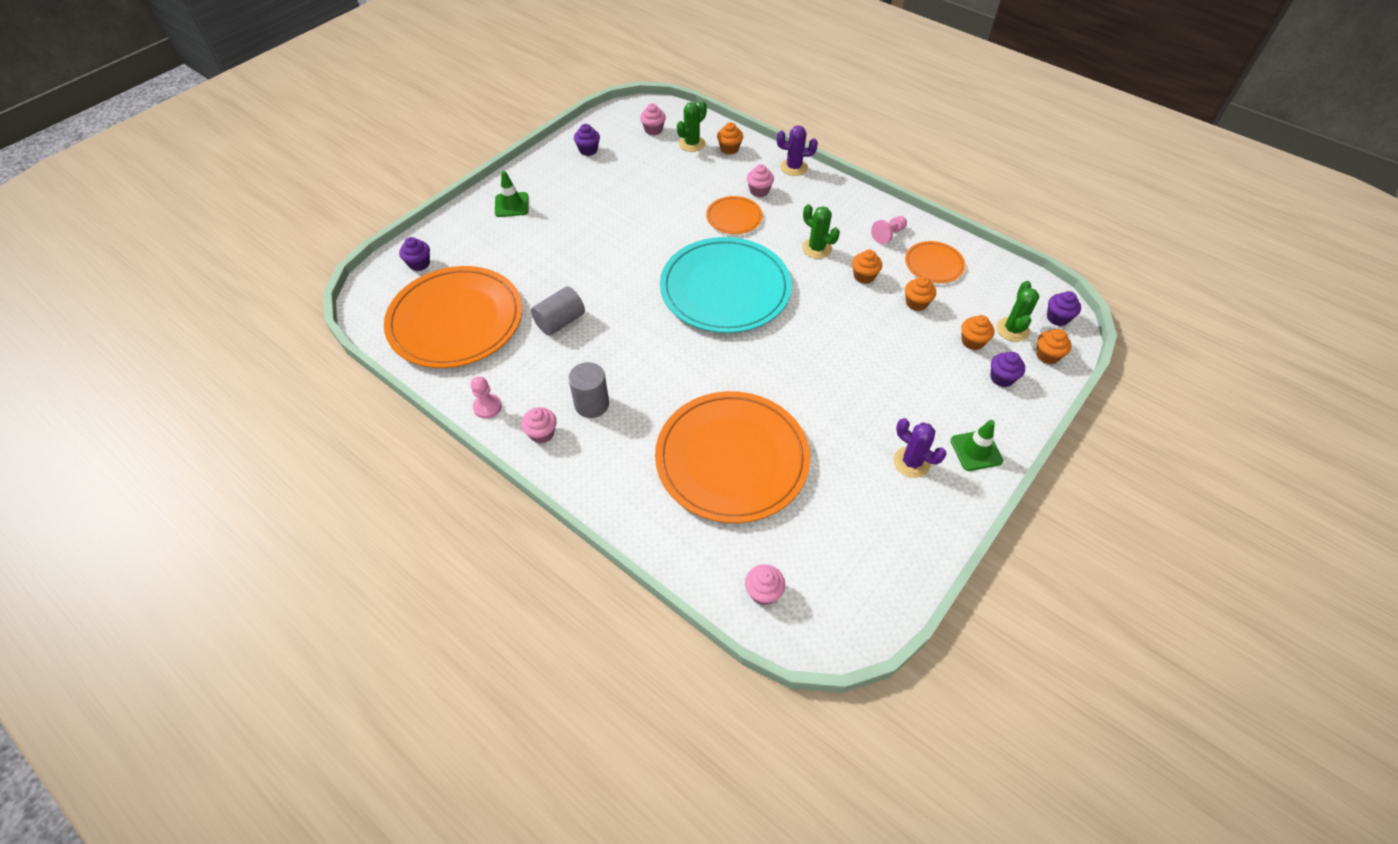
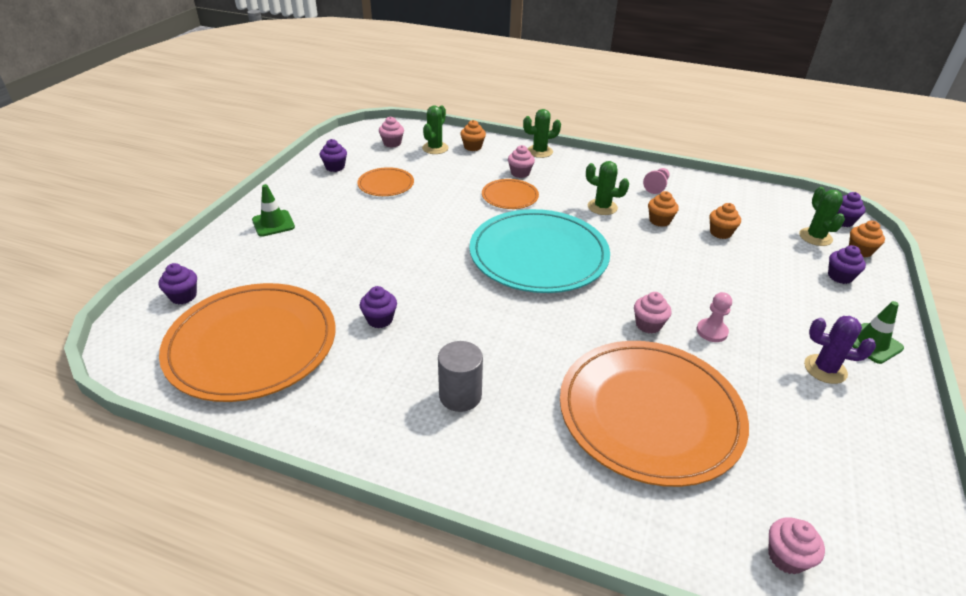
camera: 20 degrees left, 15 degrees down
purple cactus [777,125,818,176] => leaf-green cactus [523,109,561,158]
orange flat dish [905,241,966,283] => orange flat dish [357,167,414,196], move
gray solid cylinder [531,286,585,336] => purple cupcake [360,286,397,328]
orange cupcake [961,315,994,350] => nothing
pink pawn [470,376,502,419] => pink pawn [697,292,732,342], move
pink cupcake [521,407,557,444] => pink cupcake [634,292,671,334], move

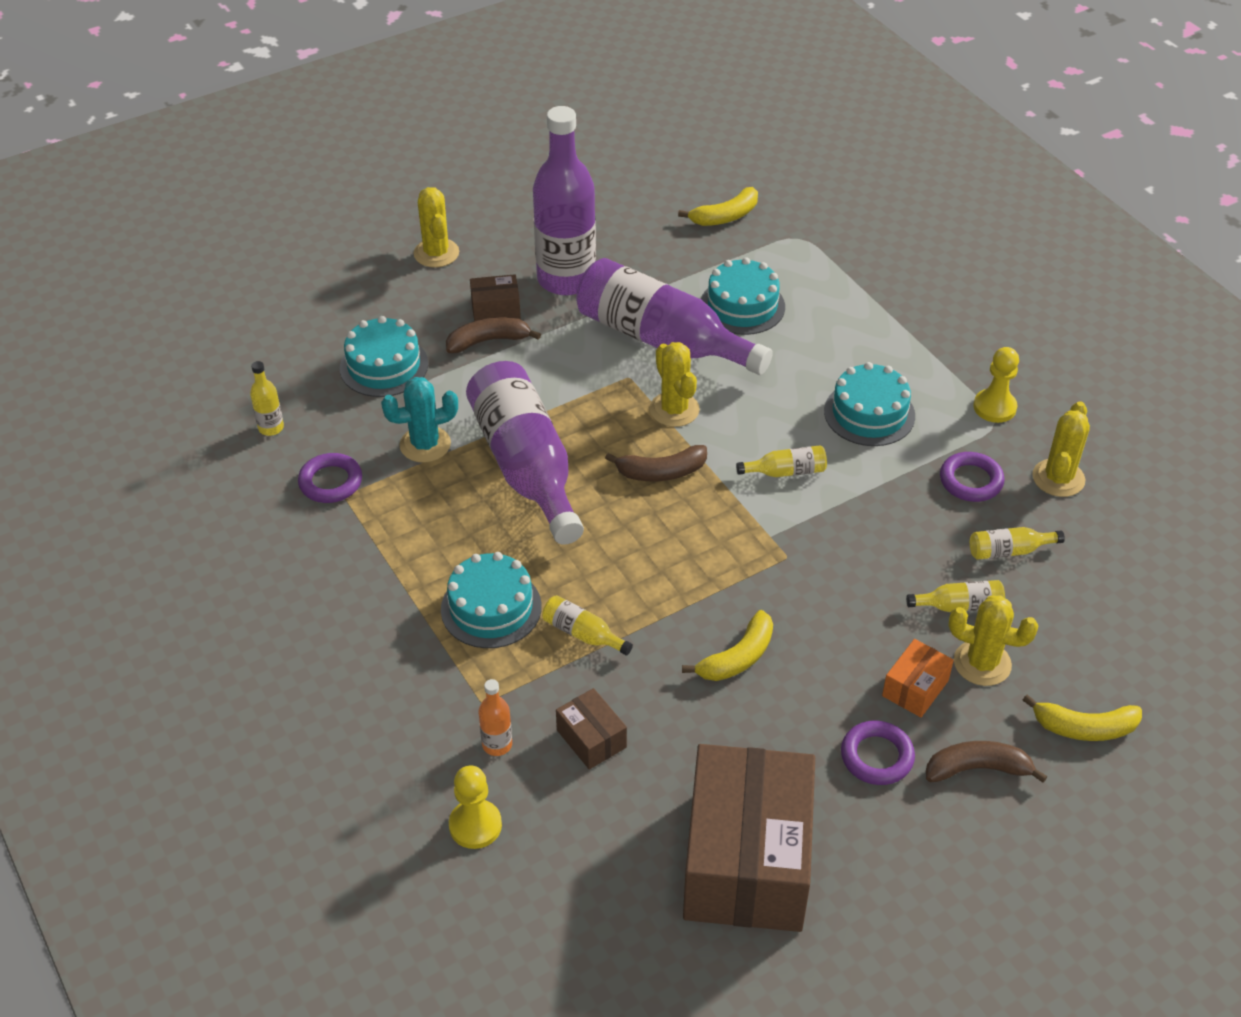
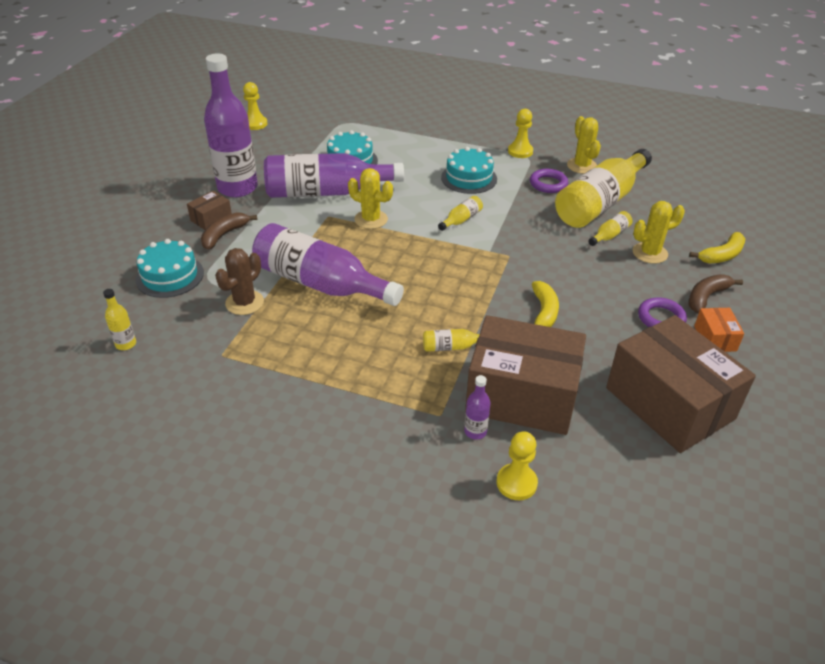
camera: 40 degrees left, 5 degrees down
bright yellow cactus [414,187,459,268] => nothing
bright yellow banana fruit [678,187,758,226] => nothing
teal cactus [381,377,458,463] => brown cactus [215,248,264,315]
brown banana fruit [605,445,707,481] => nothing
purple hoop [298,453,362,503] => nothing
bright yellow bottle [970,527,1065,560] => bright yellow bottle [555,149,652,228], x2.49
teal layer cake [441,552,542,648] => nothing
orange package [882,639,954,717] => orange package [694,308,744,352], move
orange bottle [479,679,512,756] => purple bottle [464,375,491,440]
brown package [556,688,627,770] => brown package [465,315,586,435], x2.39
nothing => bright yellow pawn [243,82,268,130]

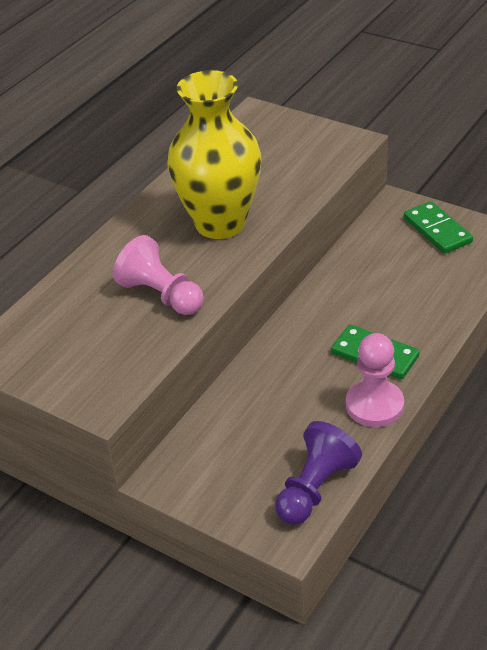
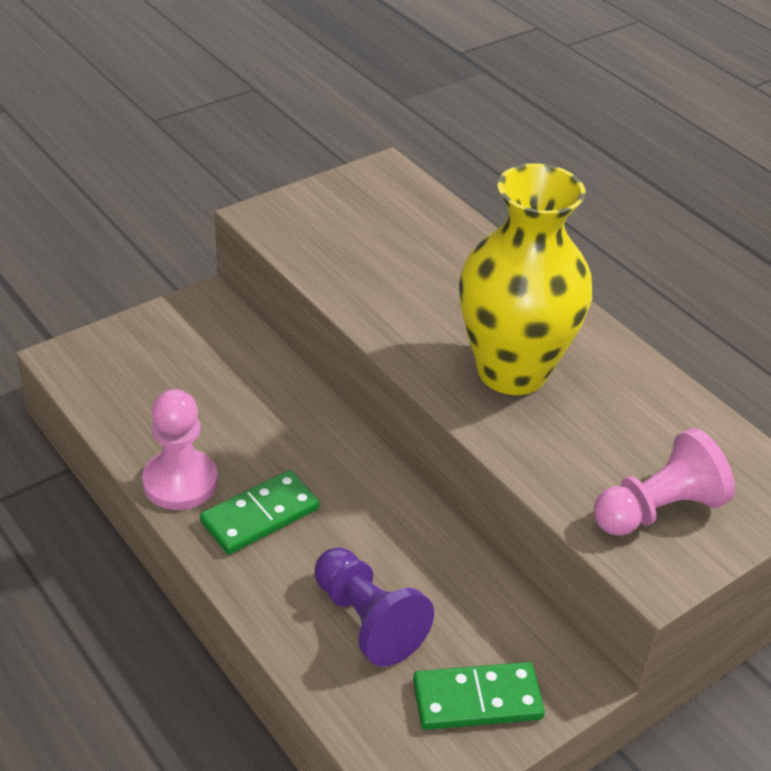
camera: 105 degrees right, 0 degrees up
pink pawn [113,235,204,315] => pink pawn [594,428,735,536], move
purple pawn [275,421,362,525] => purple pawn [314,547,434,667], move

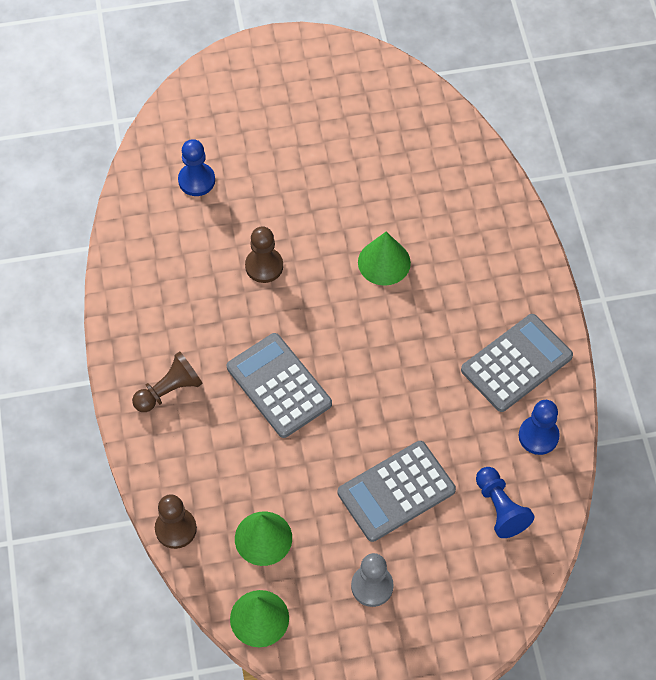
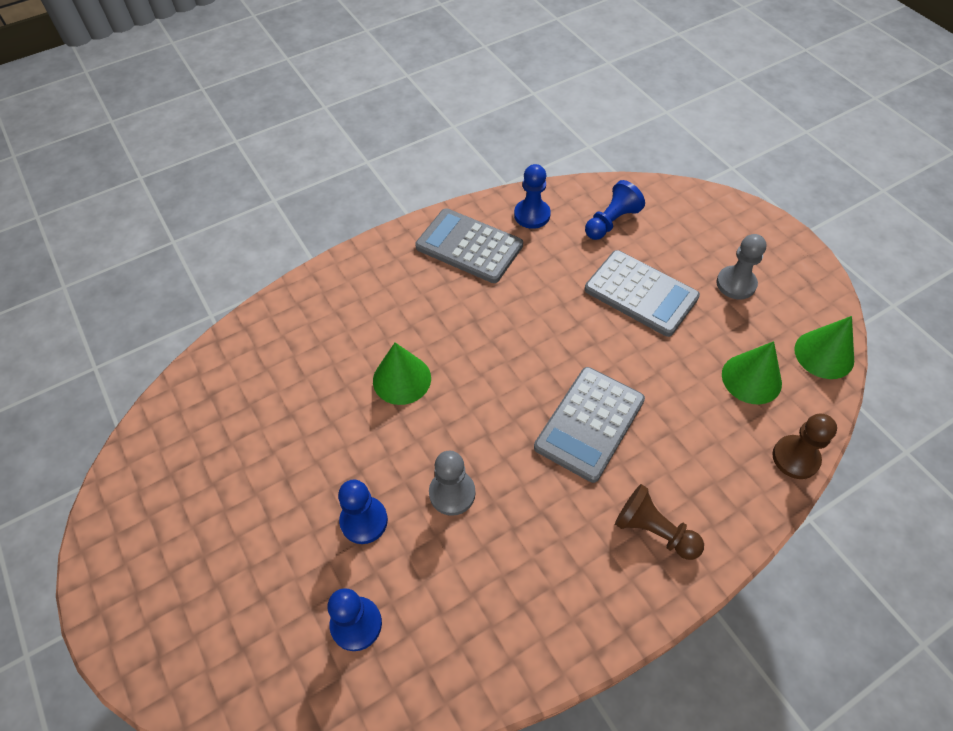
camera: 110 degrees left, 5 degrees down
brown pawn [245,227,283,283] => gray pawn [429,451,476,516]
nothing => cobalt pawn [338,479,388,544]

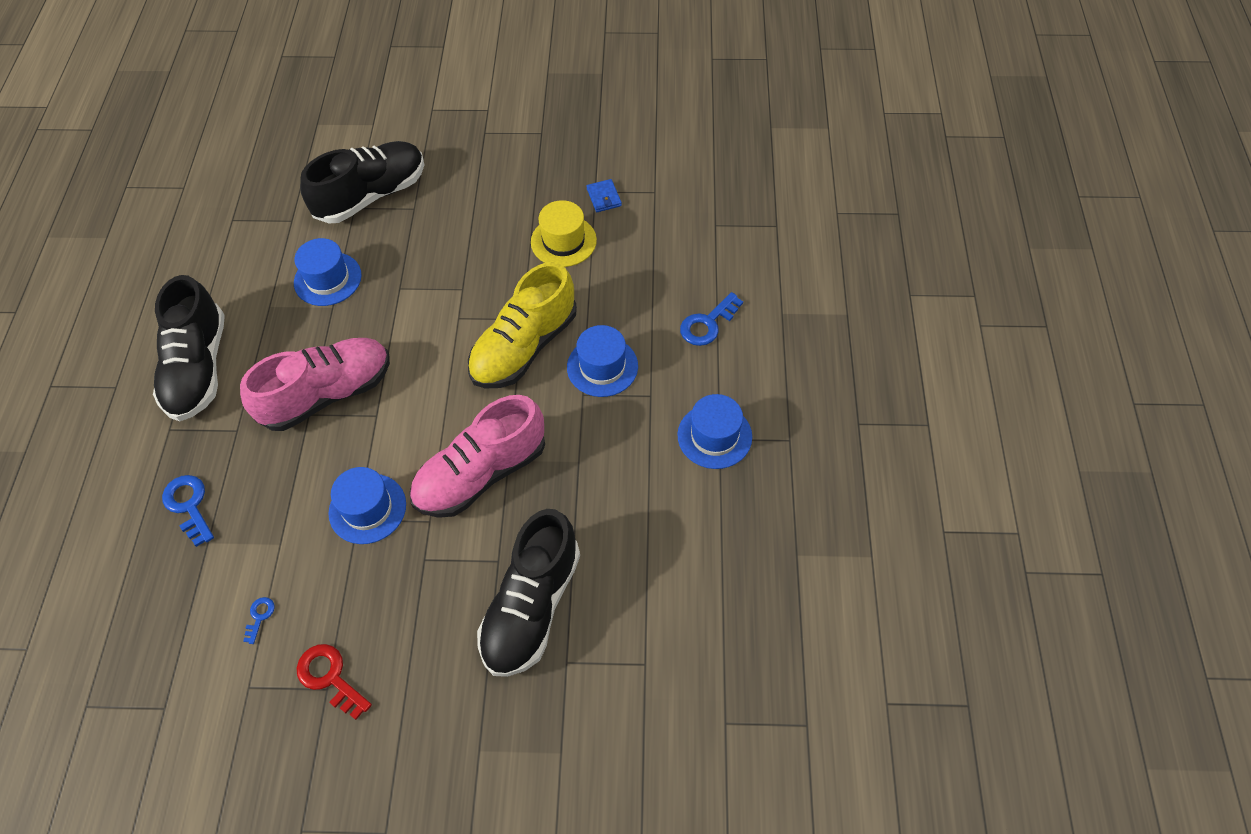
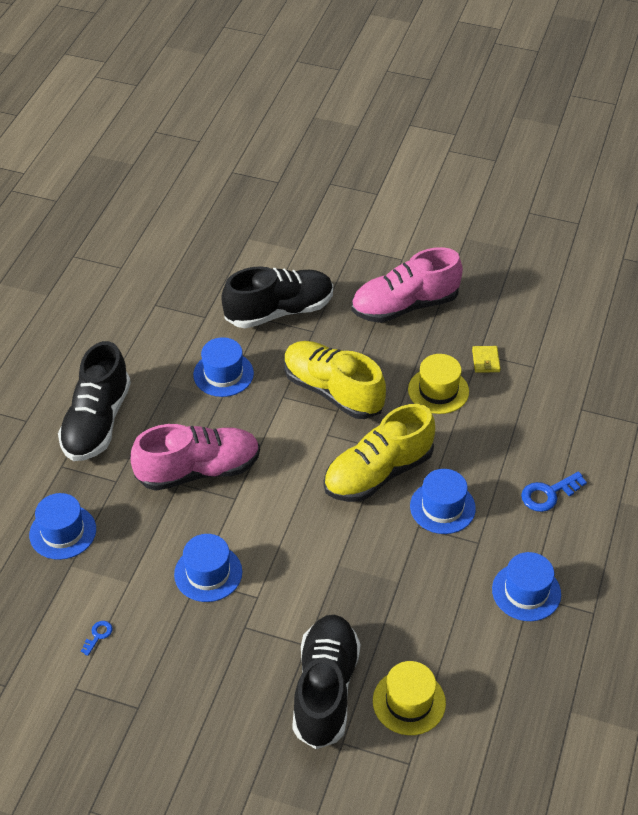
camera: 15 degrees right, 10 degrees down
cobalt wallet [586,179,622,212] => bright yellow wallet [472,346,500,373]
pink sneaker [409,395,545,518] => pink sneaker [351,247,463,323], move
cobalt door key [162,475,214,547] => cobalt top hat [29,493,96,560]
black sneaker [477,509,580,677] => black sneaker [292,615,360,749], 150 degrees clockwise
scarlet door key [297,644,372,720] => nothing
nothing => bright yellow sneaker [284,341,386,419]
nothing => bright yellow top hat [373,661,446,735]

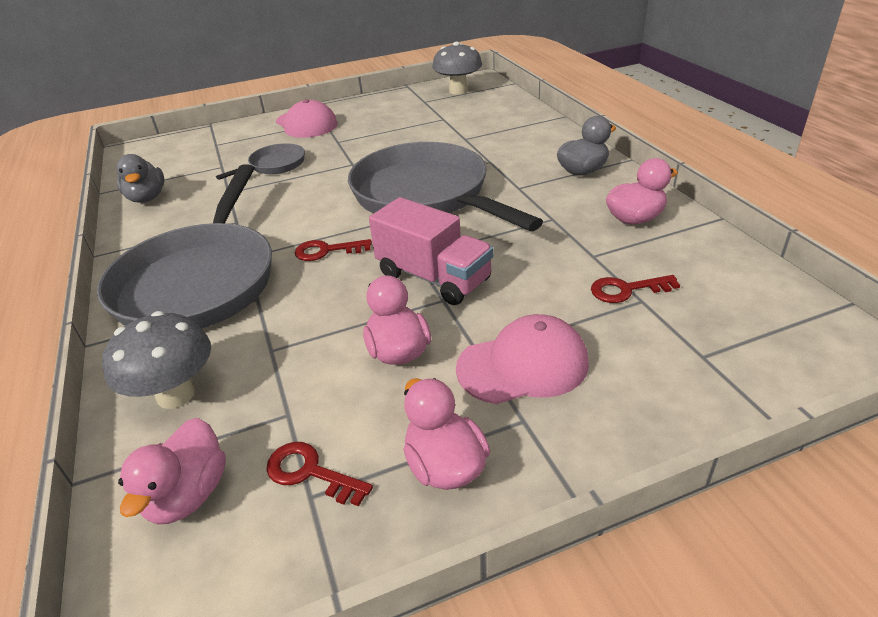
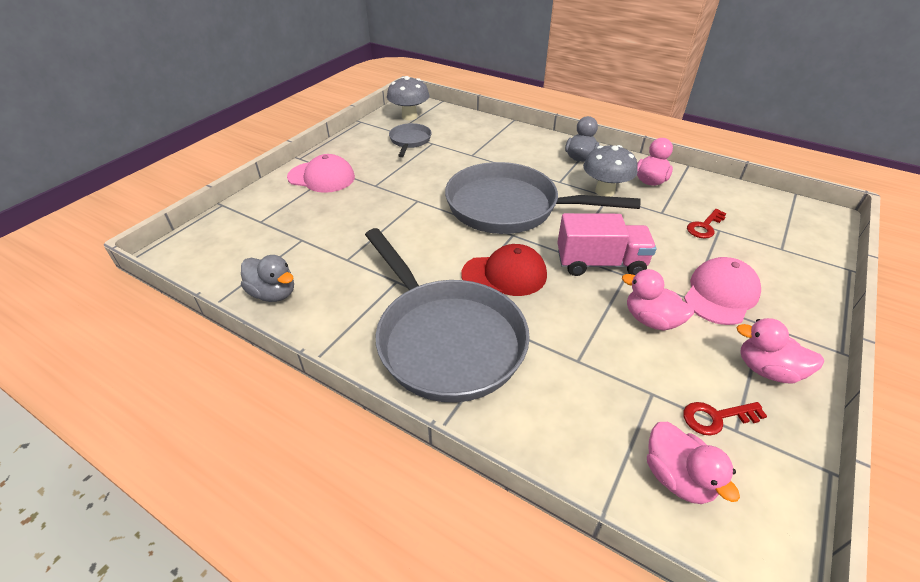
camera: 40 degrees left, 5 degrees up
gray frying pan [216,143,305,180] => gray frying pan [389,123,432,157], move
scarlet door key [295,239,372,261] => scarlet peaked cap [461,244,547,296]
gray mushroom [102,311,211,409] => gray mushroom [583,145,638,197], move

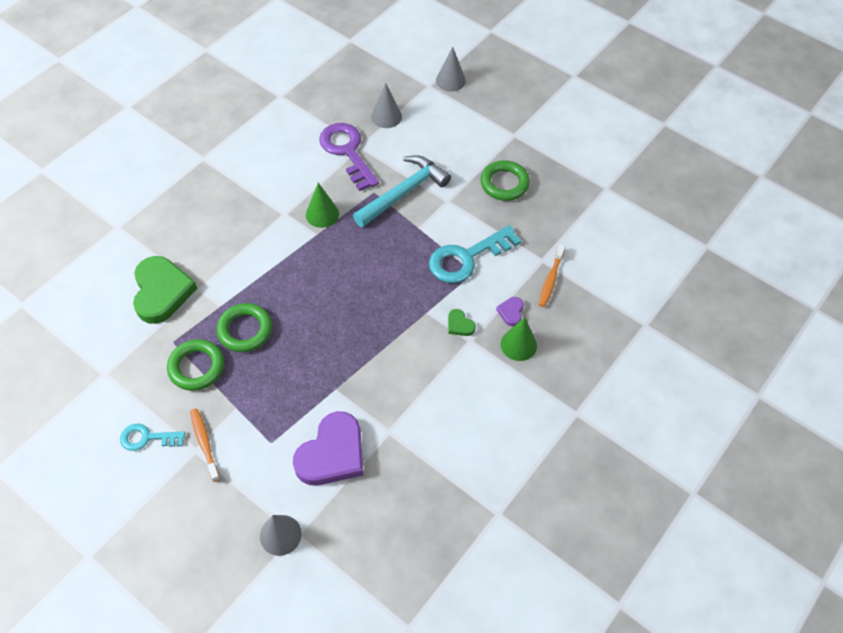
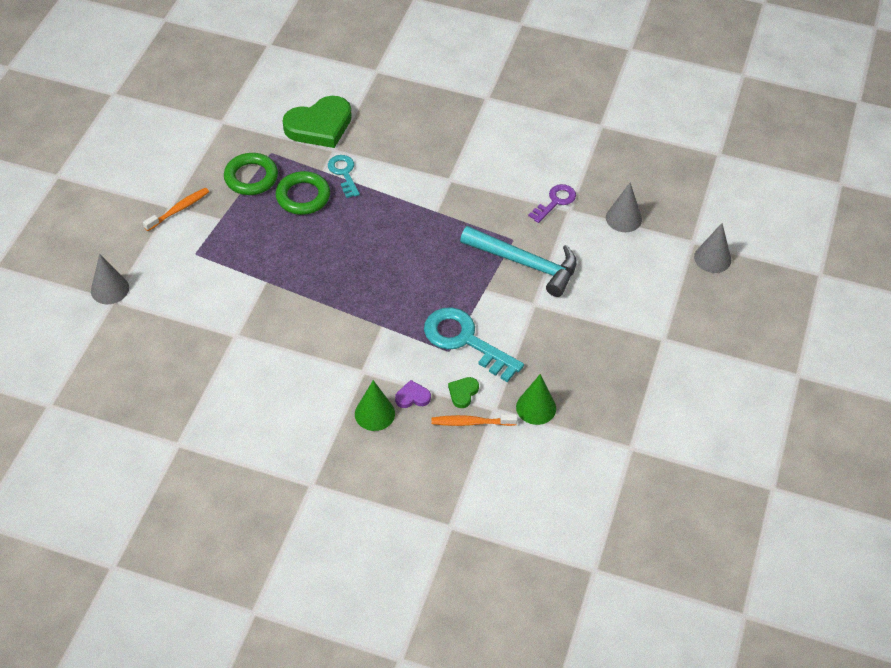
camera: 70 degrees right, 5 degrees down
purple door key [319,123,379,191] => purple door key [528,184,576,223], x0.57
leaf-green hoop [480,160,530,201] => nothing
leaf-green cone shape [306,183,339,228] => leaf-green cone shape [516,374,556,425], move
leaf-green heart [448,309,476,336] => leaf-green heart [448,377,479,408], move
purple heart [293,411,363,485] => nothing
teal door key [120,424,185,451] => teal door key [328,155,360,198], move

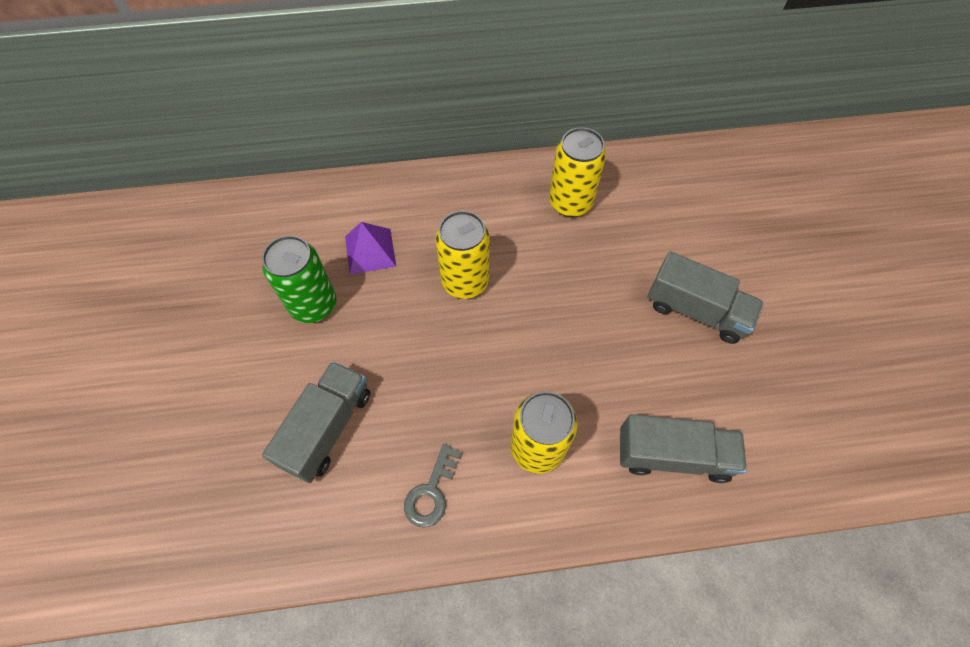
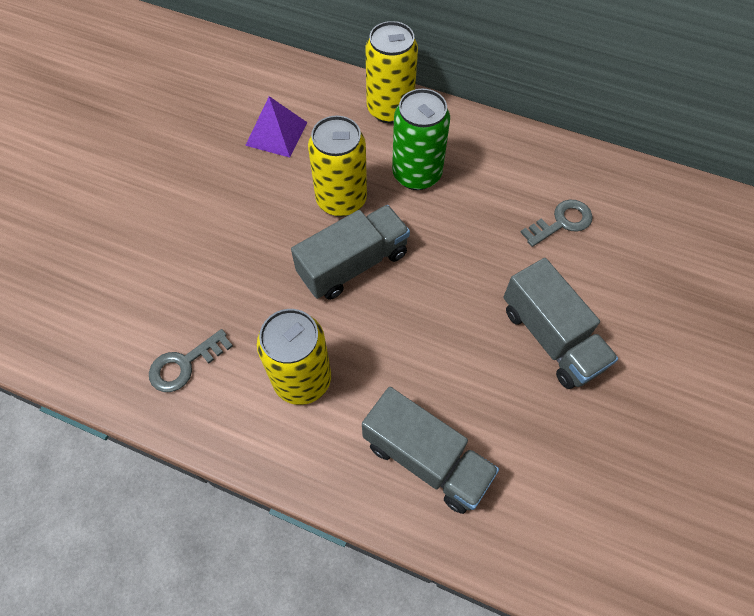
camera: 30 degrees right, 0 degrees up
bright yellow can [549,127,606,217] => bright yellow can [365,21,418,123], move
leaf-green can [262,235,336,323] => leaf-green can [392,89,450,190], move
gray truck [262,361,370,483] => gray truck [291,205,410,300], move
nothing => gray door key [520,199,593,247]

